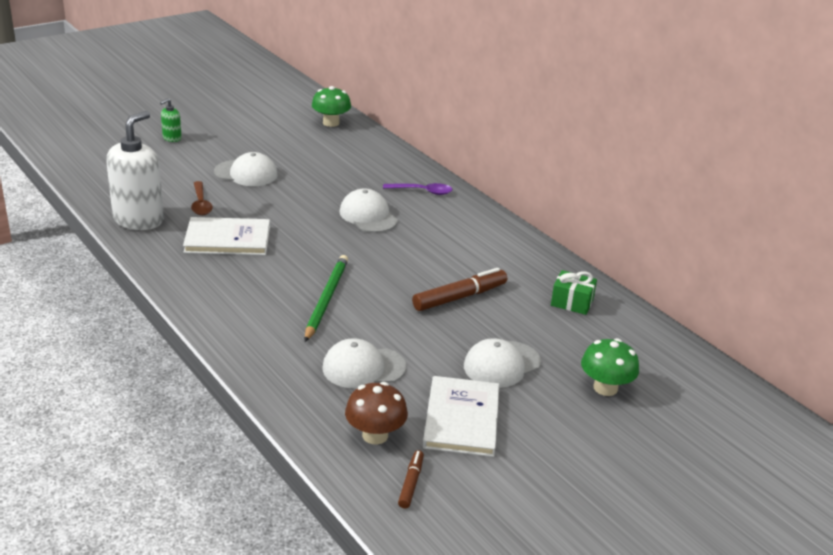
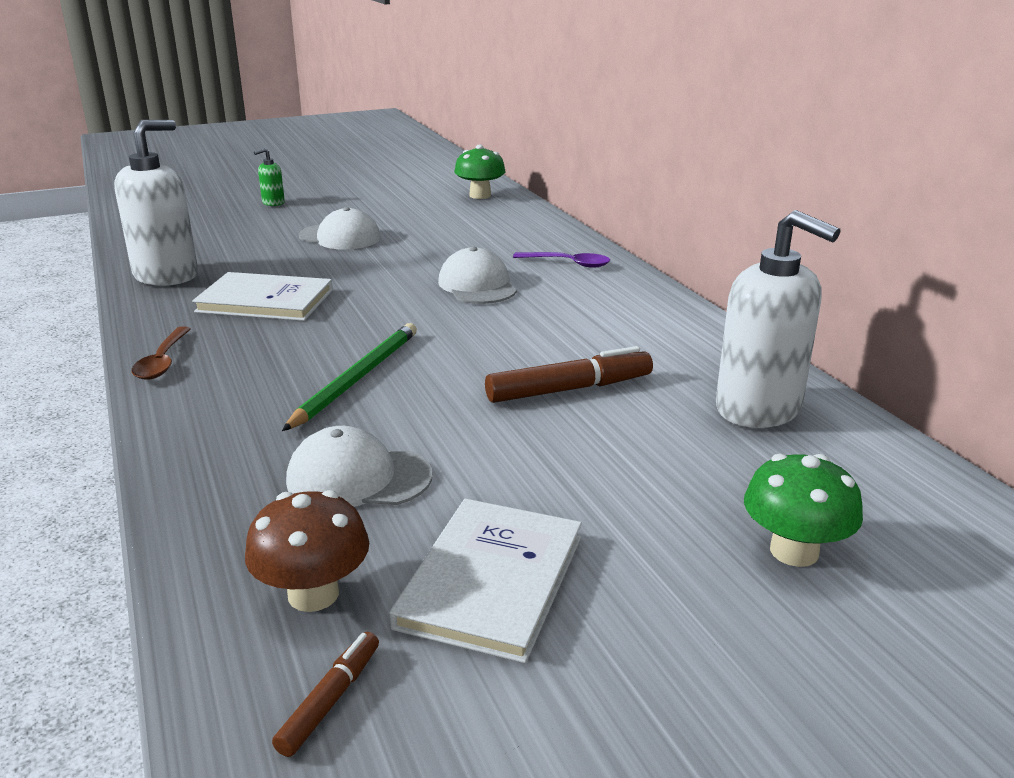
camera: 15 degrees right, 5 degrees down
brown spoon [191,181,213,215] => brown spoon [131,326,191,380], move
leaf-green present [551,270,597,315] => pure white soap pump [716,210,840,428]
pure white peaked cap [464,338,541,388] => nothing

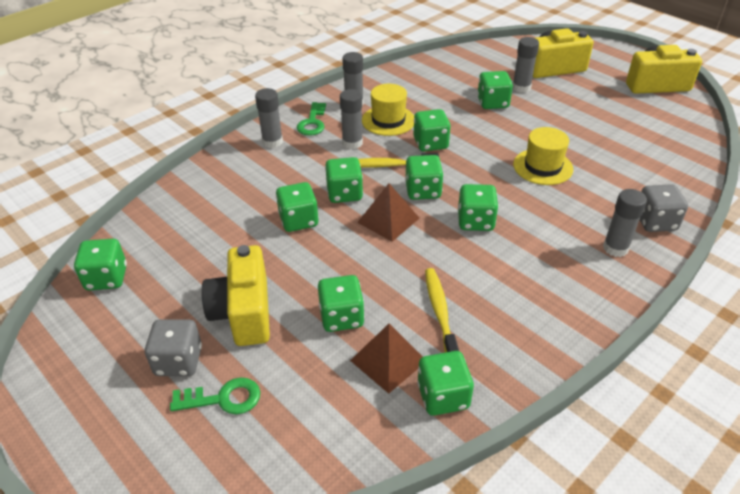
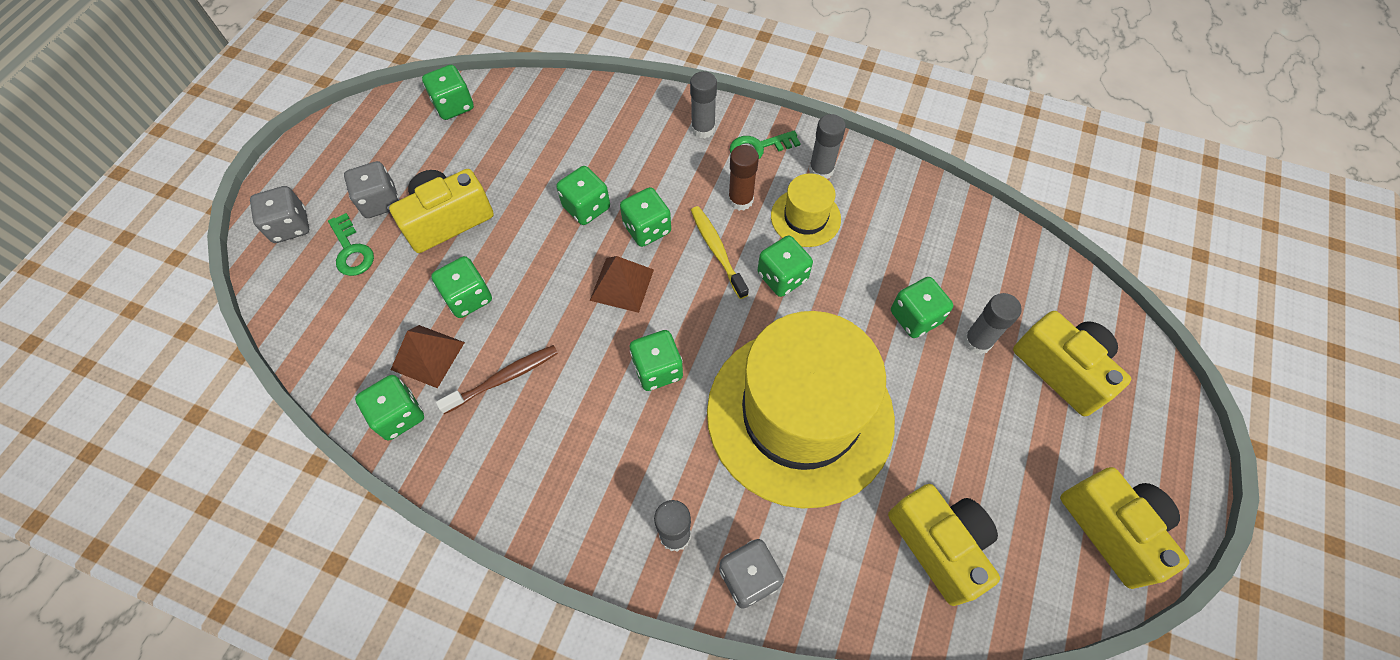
camera: 65 degrees right, 20 degrees up
gray glue [340,89,363,149] => brown glue [728,145,759,211]
bright yellow top hat [513,127,573,185] => bright yellow top hat [707,311,895,509], x2.32
leaf-green game die [405,155,444,200] => nothing
bright yellow dental brush [425,268,459,352] => brown dental brush [436,345,558,414]
nothing => gray game die [250,186,309,243]
nothing => bright yellow photo camera [888,484,1000,606]

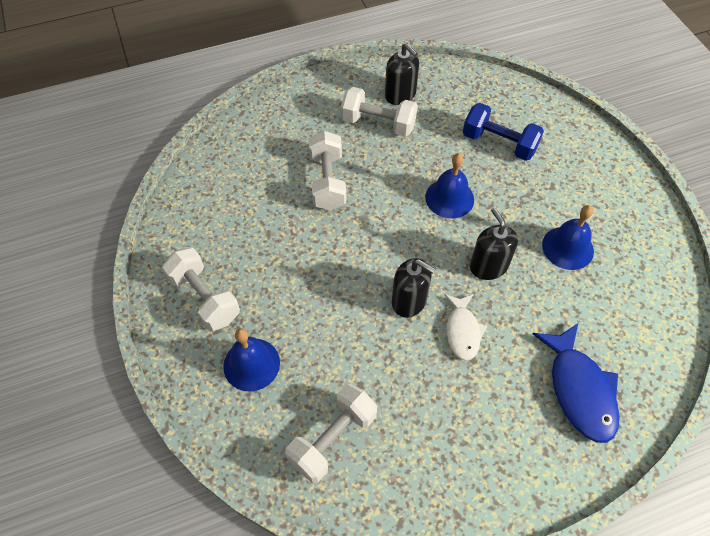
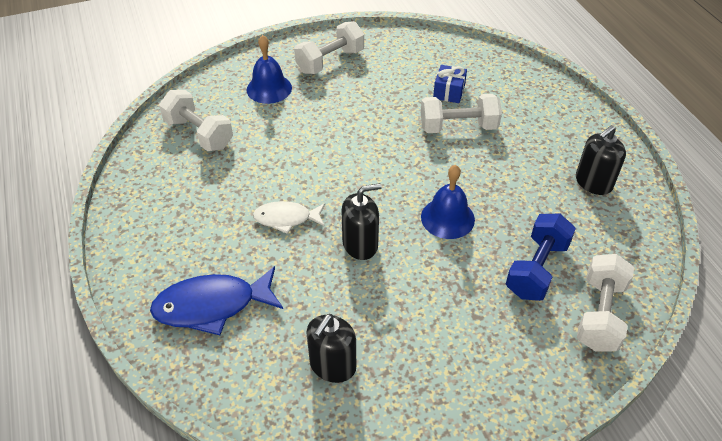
camera: 90 degrees right, 10 degrees down
pure white dumbbell [341,87,418,137] => pure white dumbbell [577,254,634,352], move
cobalt school bell [542,205,594,270] => nothing
black soap pump [392,258,435,318] => black soap pump [306,314,356,383], move
nothing => cobalt present [433,65,467,103]

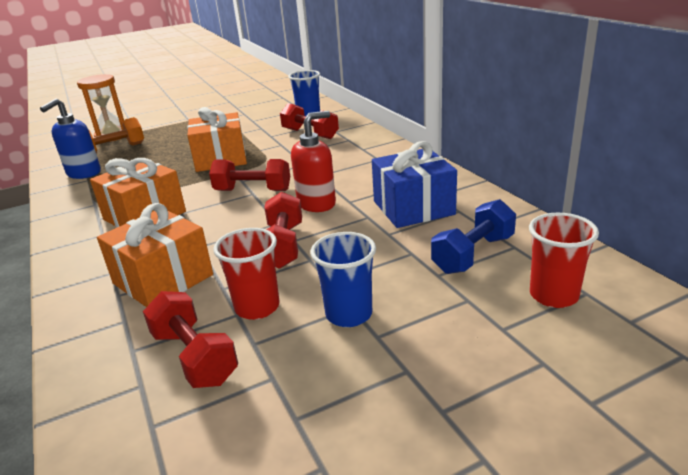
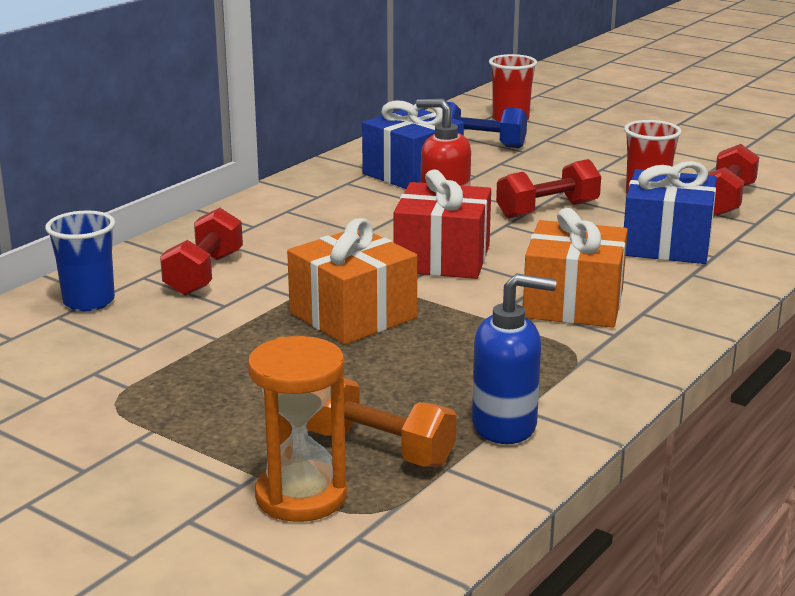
camera: 120 degrees left, 5 degrees down
scarlet dumbbell [209,159,290,191] => scarlet present [394,169,491,279]
orange present [97,203,213,307] => cobalt present [624,161,717,264]
cobalt cup [311,232,376,327] => nothing

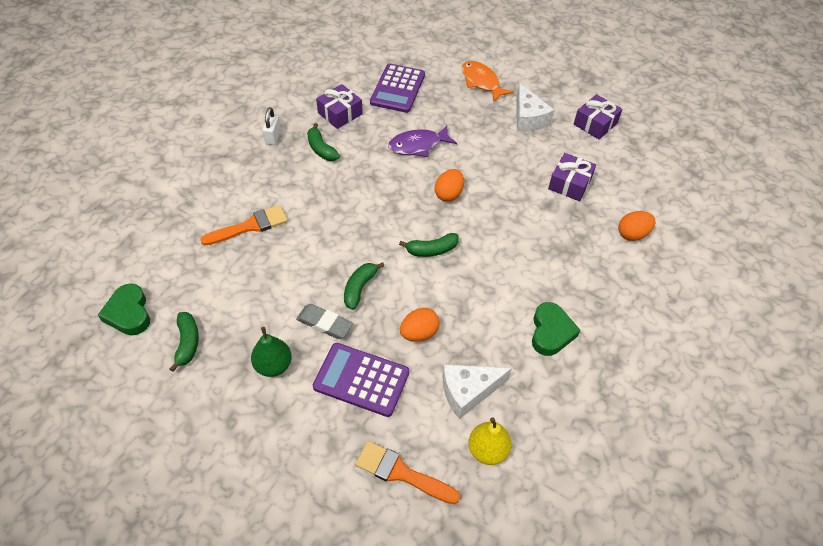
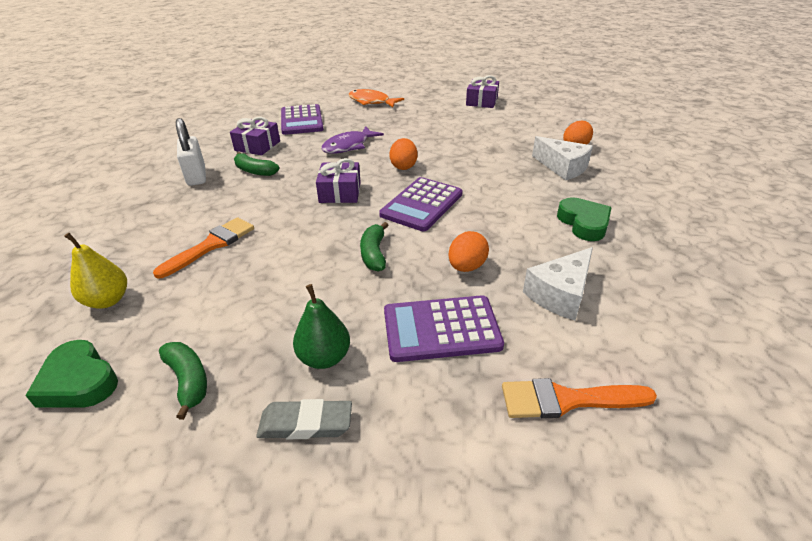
camera: 25 degrees left, 15 degrees down
pure white cheese wedge [516,83,554,132] => pure white cheese wedge [532,136,593,180], move
pure white lock [262,107,281,145] => pure white lock [176,118,206,186], x1.51
purple present [548,153,596,201] => purple present [316,158,361,203], move
leaf-green banana fruit [399,233,459,257] => purple pocket calculator [379,177,462,231]
gray pencil eraser [296,304,353,339] => gray pencil eraser [256,399,352,439], move
bright yellow pear fruit [468,417,512,465] => bright yellow pear fruit [64,233,127,309], move

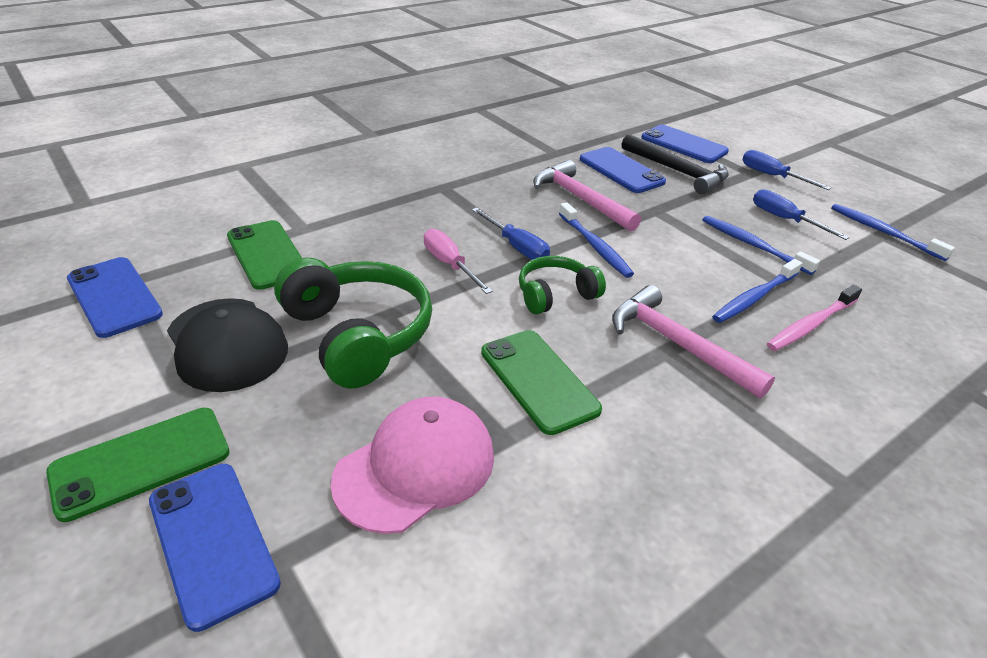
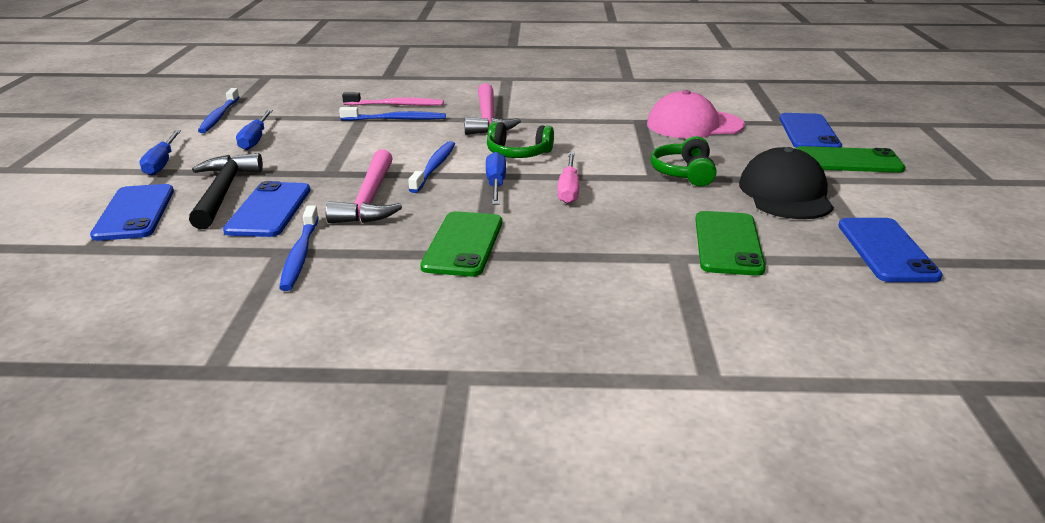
camera: 140 degrees left, 10 degrees down
cobalt dental brush [702,216,820,275] => cobalt dental brush [279,205,319,291], move
leaf-green headset [274,257,432,389] => leaf-green headset [651,136,717,187], x0.58
leaf-green phone [481,330,602,435] => leaf-green phone [420,211,502,277], move

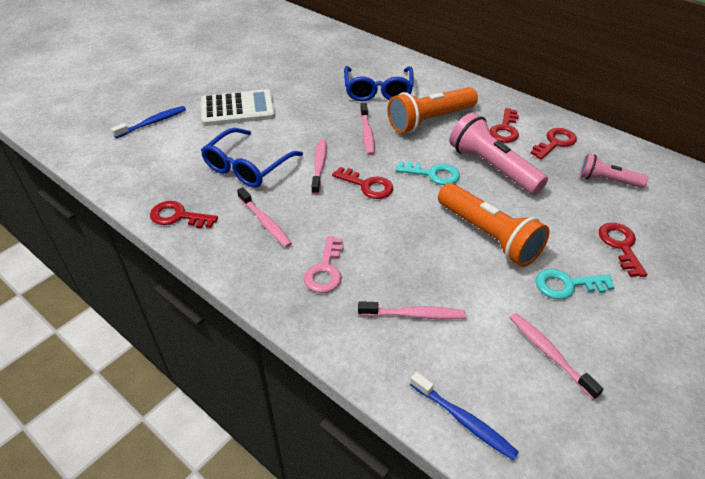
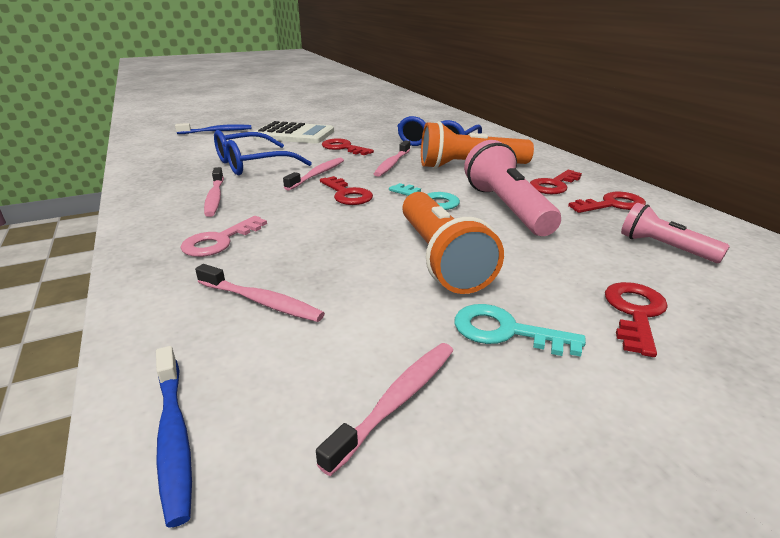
camera: 25 degrees right, 15 degrees down
scarlet door key [150,201,218,229] => scarlet door key [322,138,374,155], move
pink dental brush [510,313,604,400] => pink dental brush [316,343,453,476], 45 degrees clockwise

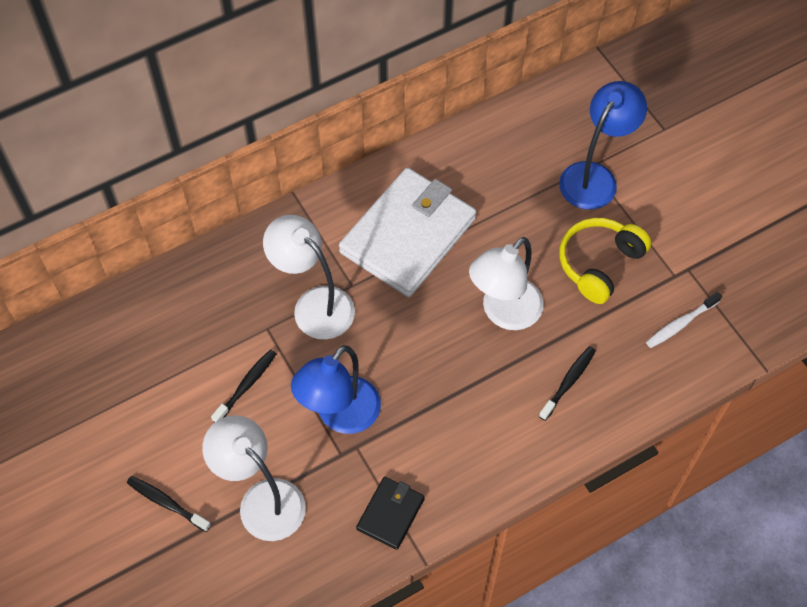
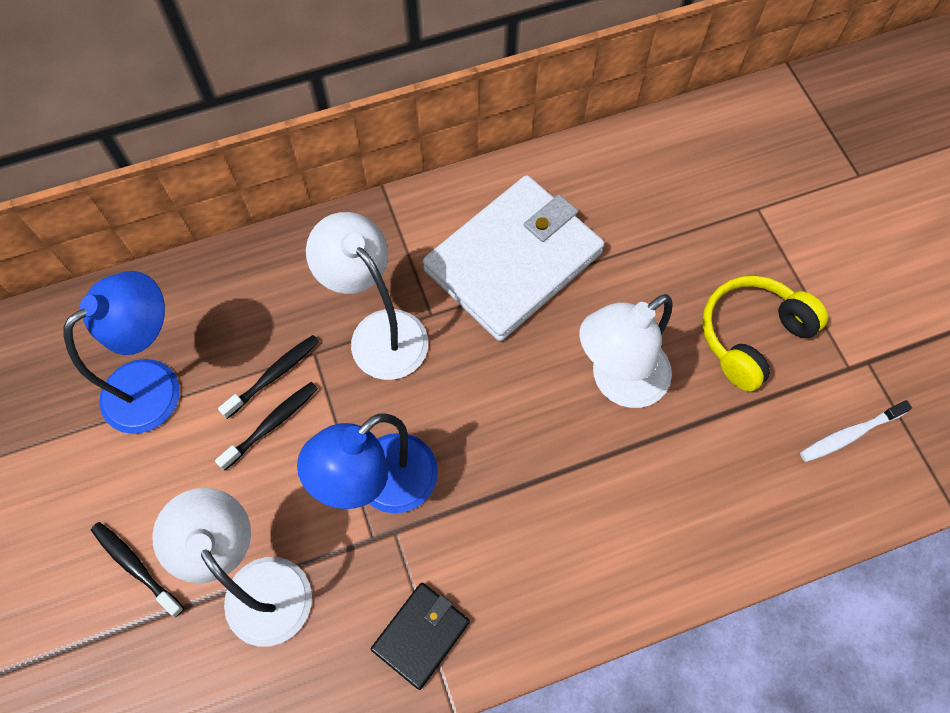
camera: 10 degrees right, 5 degrees up
cobalt lamp [559,81,647,210] => cobalt lamp [63,271,180,434], move
black dental brush [539,346,596,421] => black dental brush [218,335,319,419], move

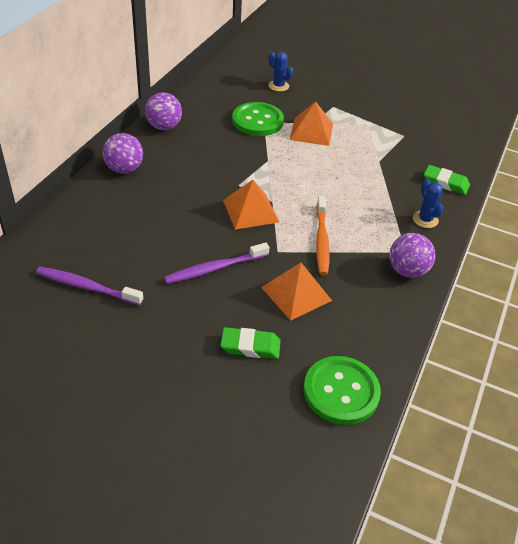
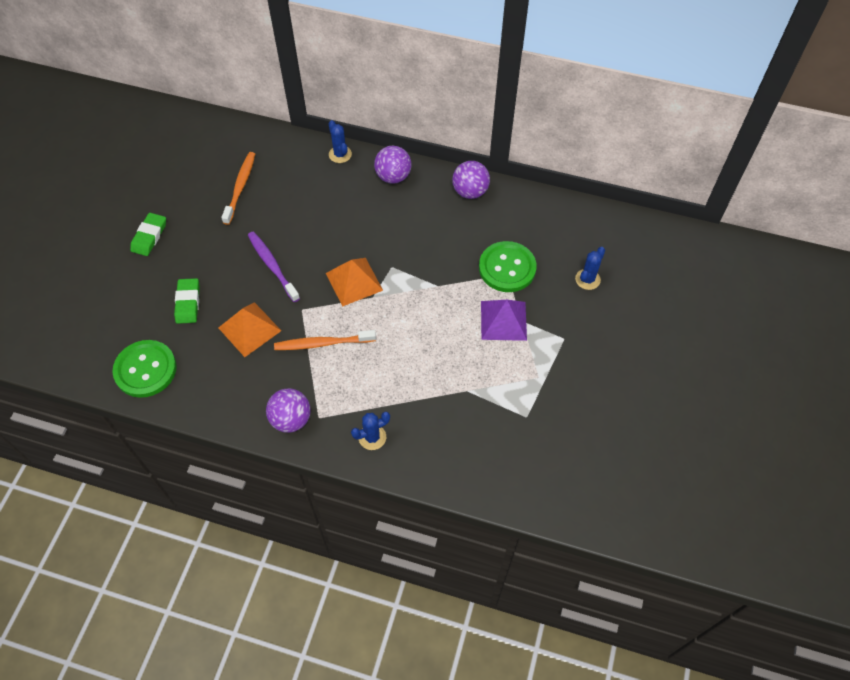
camera: 85 degrees right, 15 degrees up
orange pyramid shape [290,102,333,146] => purple pyramid shape [481,300,527,341]
leaf-green pencil eraser [424,165,470,195] => leaf-green pencil eraser [130,213,166,256], move
purple dental brush [36,267,143,305] => orange dental brush [221,152,255,225]
nothing => cobalt cactus [329,120,352,163]

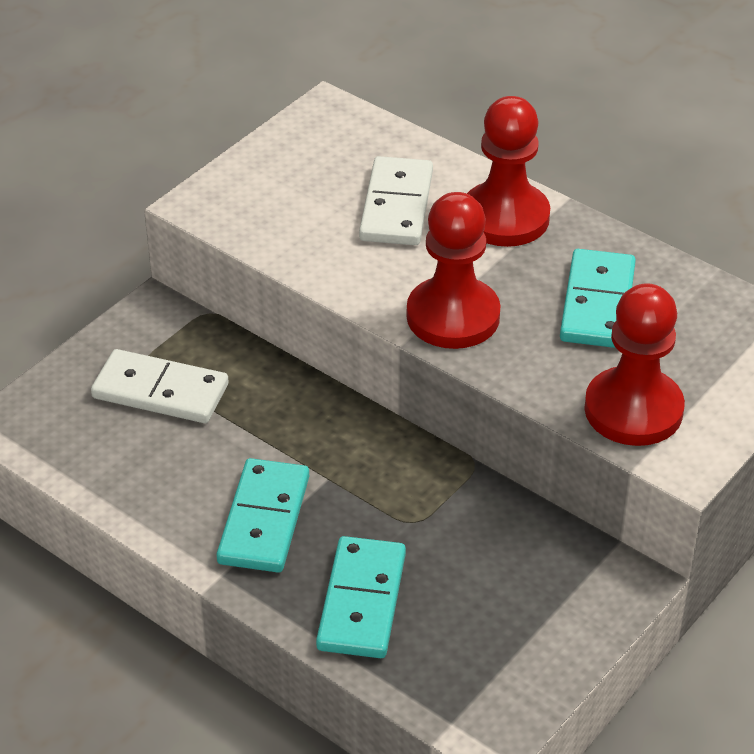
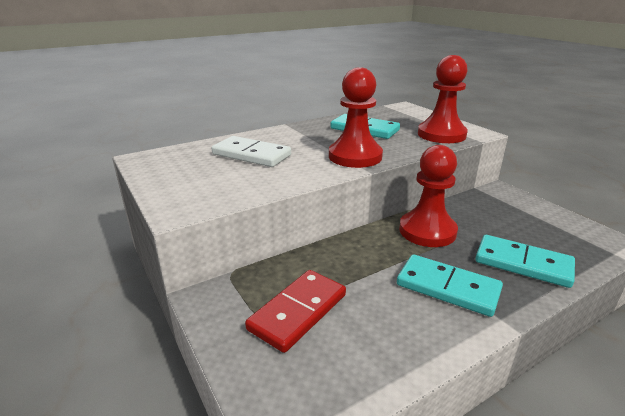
camera: 70 degrees left, 15 degrees down
scarlet pawn [467,96,550,247] => scarlet pawn [399,145,458,247], move
pure white domino [91,349,229,423] => scarlet domino [245,270,346,353]

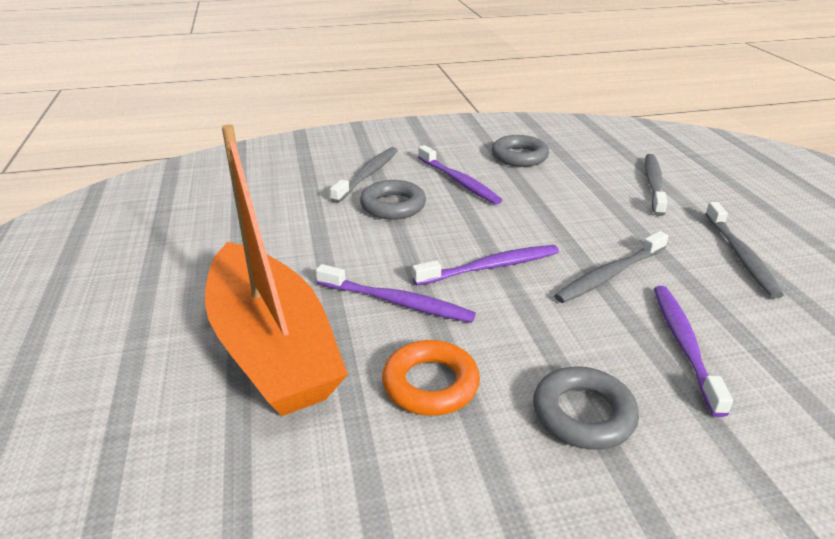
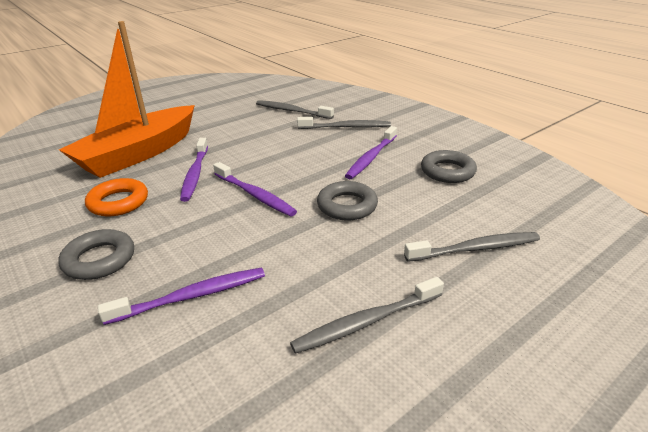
camera: 65 degrees right, 0 degrees up
gray hoop [360,180,426,220] => gray hoop [317,181,378,221], move
gray dental brush [554,231,668,303] => gray dental brush [256,100,334,119], move

